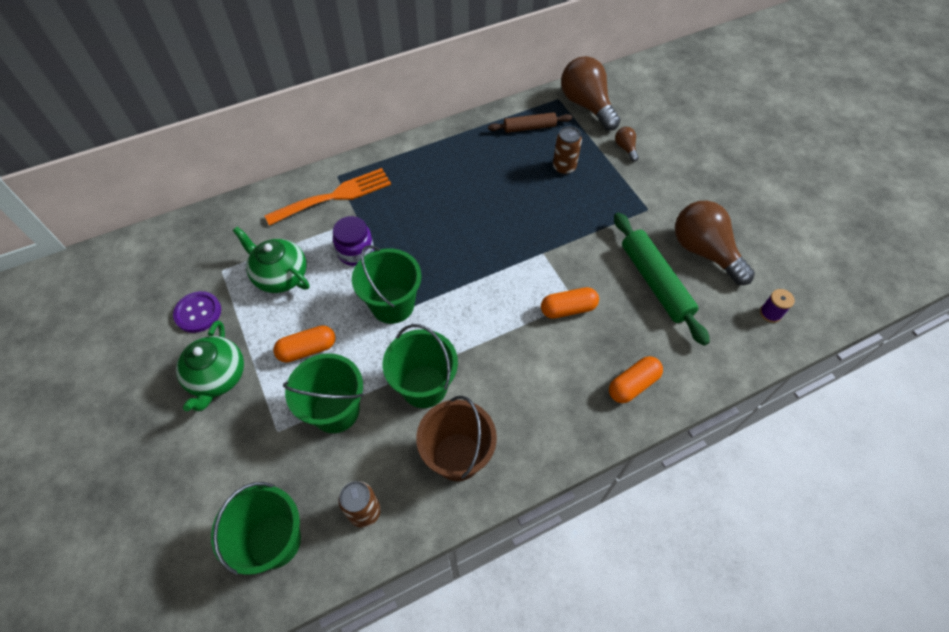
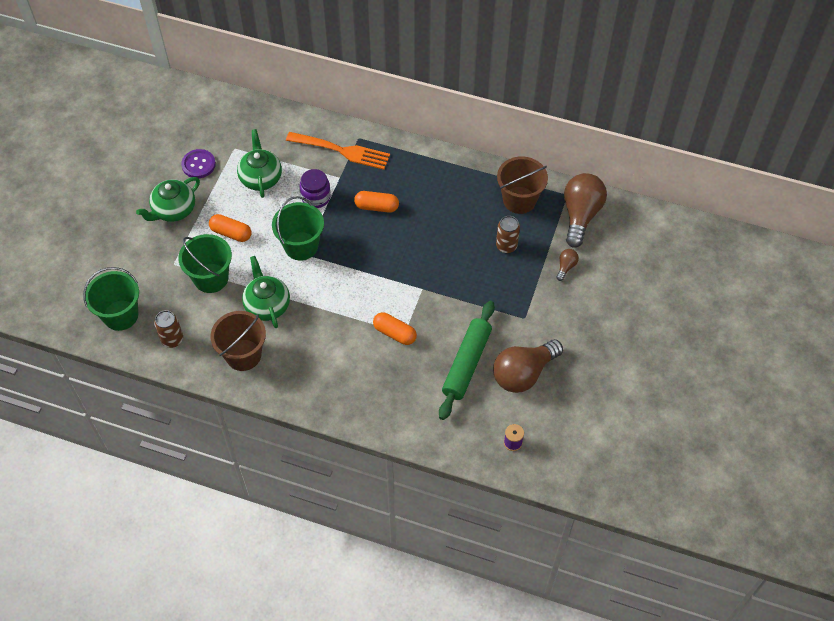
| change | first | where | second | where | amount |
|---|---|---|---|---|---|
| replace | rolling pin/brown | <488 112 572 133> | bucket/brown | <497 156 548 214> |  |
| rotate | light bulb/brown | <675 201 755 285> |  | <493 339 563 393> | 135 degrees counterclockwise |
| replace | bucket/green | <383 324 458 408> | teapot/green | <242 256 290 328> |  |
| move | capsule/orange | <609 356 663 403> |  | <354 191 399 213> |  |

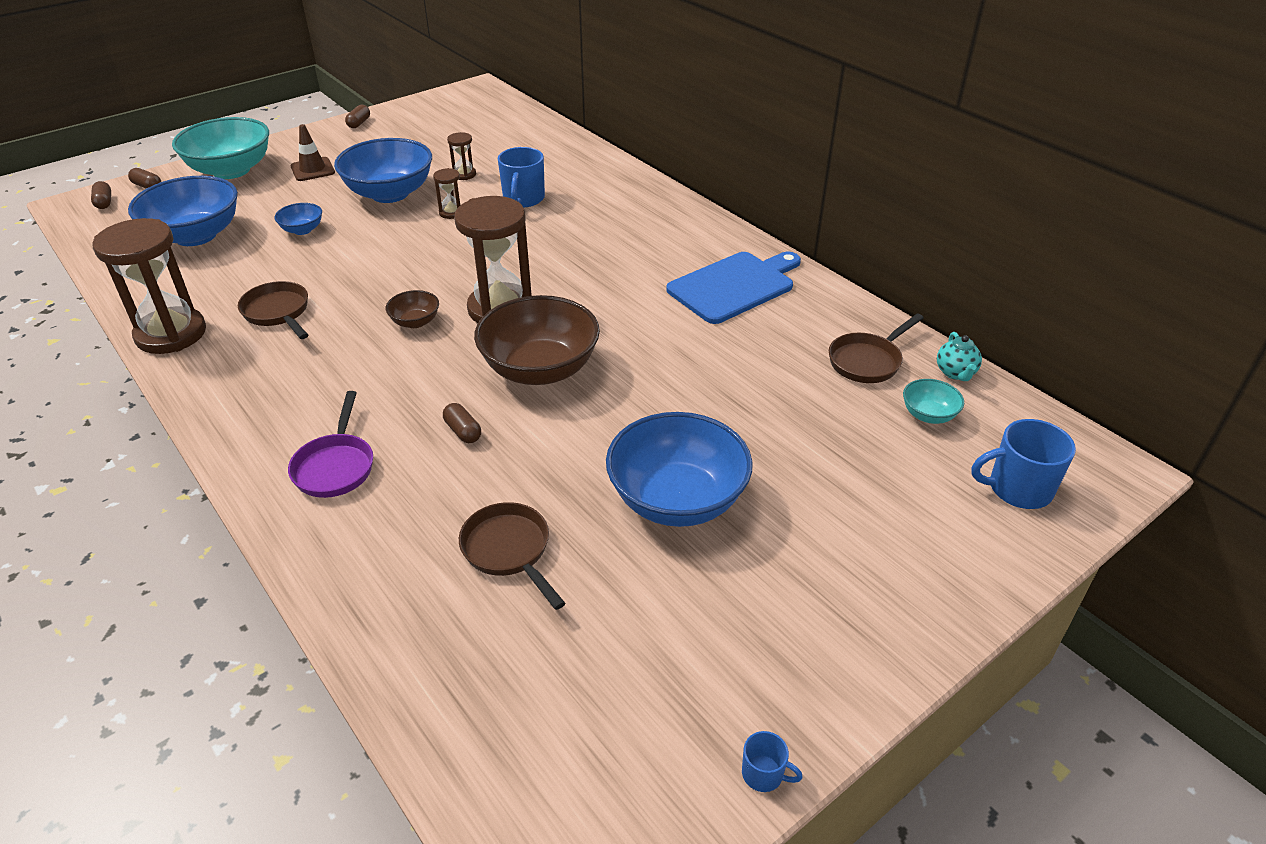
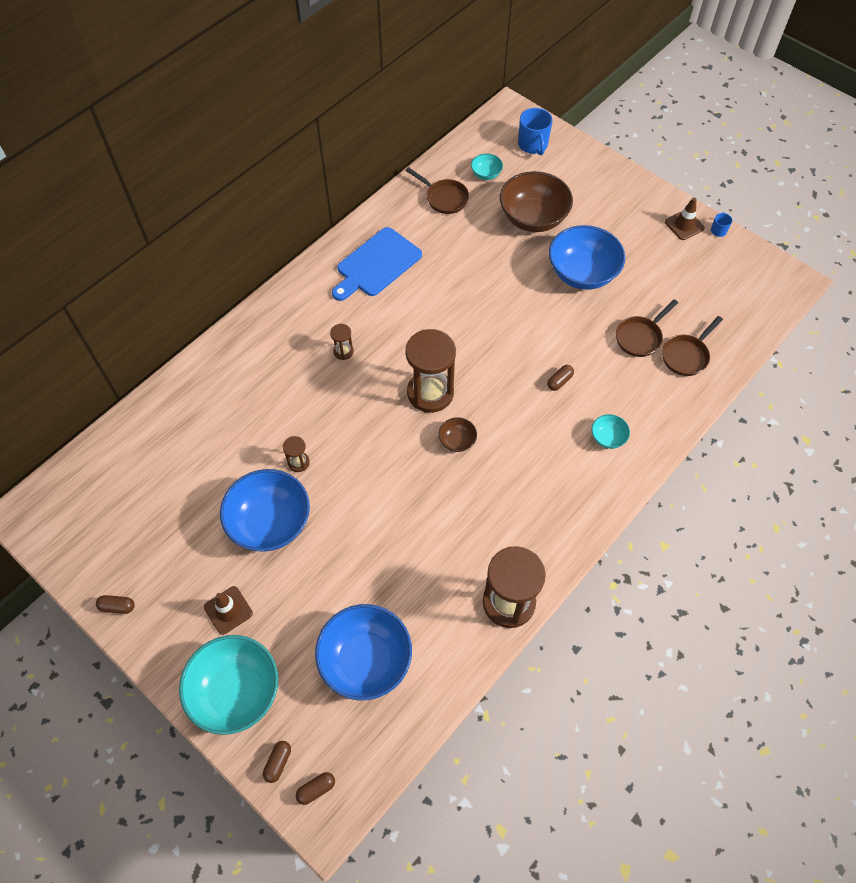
| change | first | where | second | where | amount |
|---|---|---|---|---|---|
| move | hourglass/brown | <447 132 476 180> |  | <330 324 354 360> |  |
| delete | mug/blue | <498 147 545 207> |  |  |  |
| delete | bowl/blue | <275 203 322 235> |  |  |  |
| rotate | cutting board/blue | <666 252 801 324> |  | <332 227 422 301> | 90 degrees counterclockwise |
| move | pan/brown | <238 281 308 339> |  | <662 316 723 376> |  |
| move | bowl/brown | <474 295 600 385> |  | <500 171 573 232> |  |
| delete | teapot/turquoise | <937 332 982 381> |  |  |  |
| replace | pan/purple | <288 391 373 498> | bowl/turquoise | <591 414 630 449> |  |
| insert |  |  | traffic cone/brown | <665 197 705 240> |  |

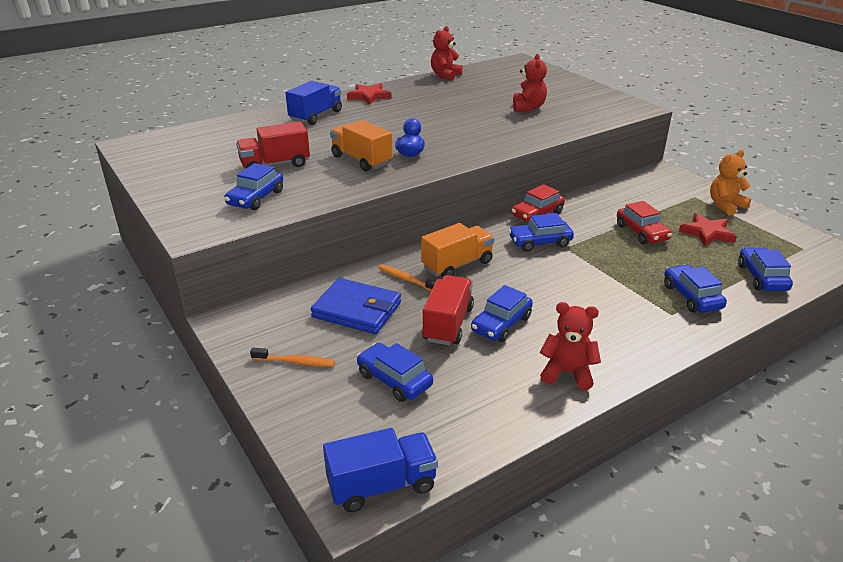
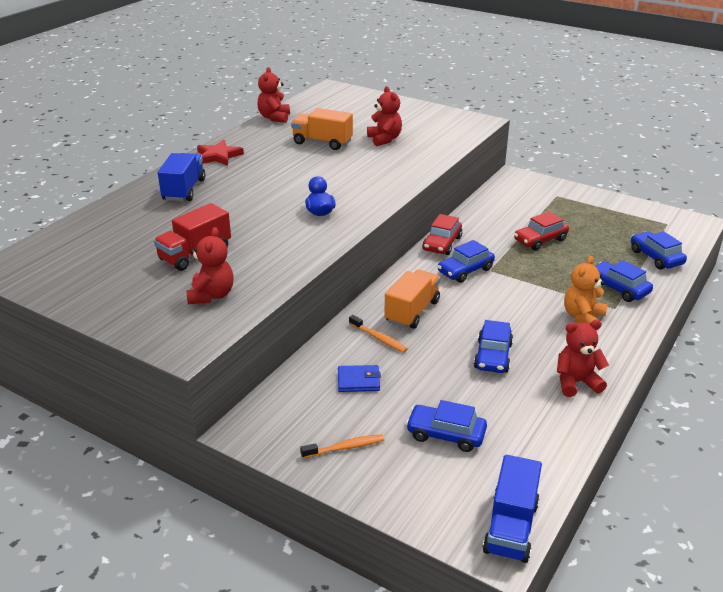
| change | first | where | second | where | amount |
|---|---|---|---|---|---|
| move | truck/orange | <330 120 393 171> |  | <291 108 353 150> |  |
| move | teddy bear/orange | <710 150 751 216> |  | <564 256 607 324> |  |
| replace | car/blue | <224 163 283 210> | teddy bear/red | <187 227 234 304> |  |
| rotate | car/red | <617 201 672 245> |  | <514 212 569 250> | 105 degrees clockwise |
| delete | star/red | <679 213 737 246> |  |  |  |
| rotate | toothbrush/orange | <379 265 435 291> |  | <349 315 407 353> | 150 degrees counterclockwise |
| delete | truck/red | <422 275 474 345> |  |  |  |
| resize | wallet/blue | <311 278 401 334> |  | <338 365 381 392> | x0.56 |
| rotate | truck/blue | <323 428 438 512> |  | <483 455 542 563> | 150 degrees clockwise |

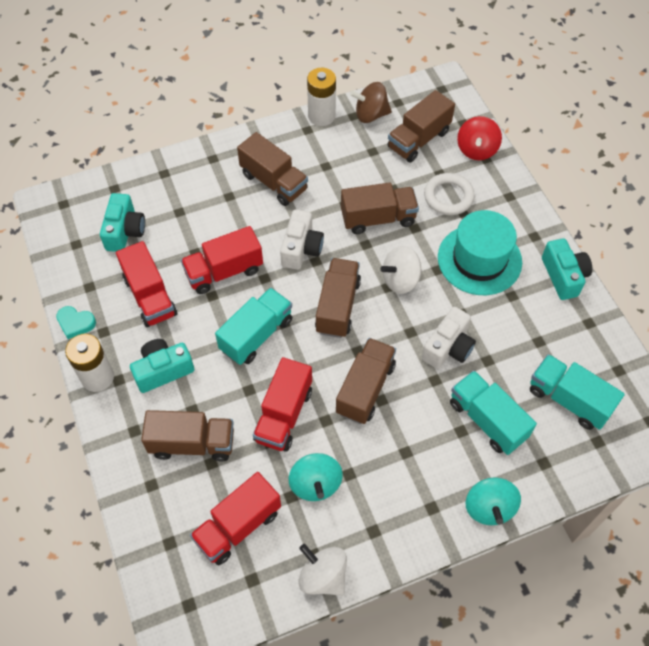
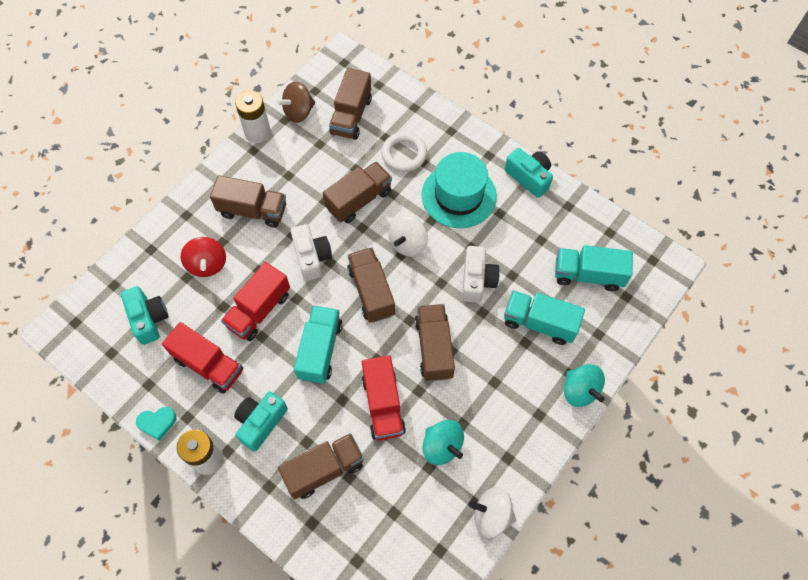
| change | first | where | second | where | amount |
|---|---|---|---|---|---|
| move | spinning top/red | <457 116 502 160> |  | <181 237 226 277> |  |
| delete | truck/red | <190 472 281 565> |  |  |  |

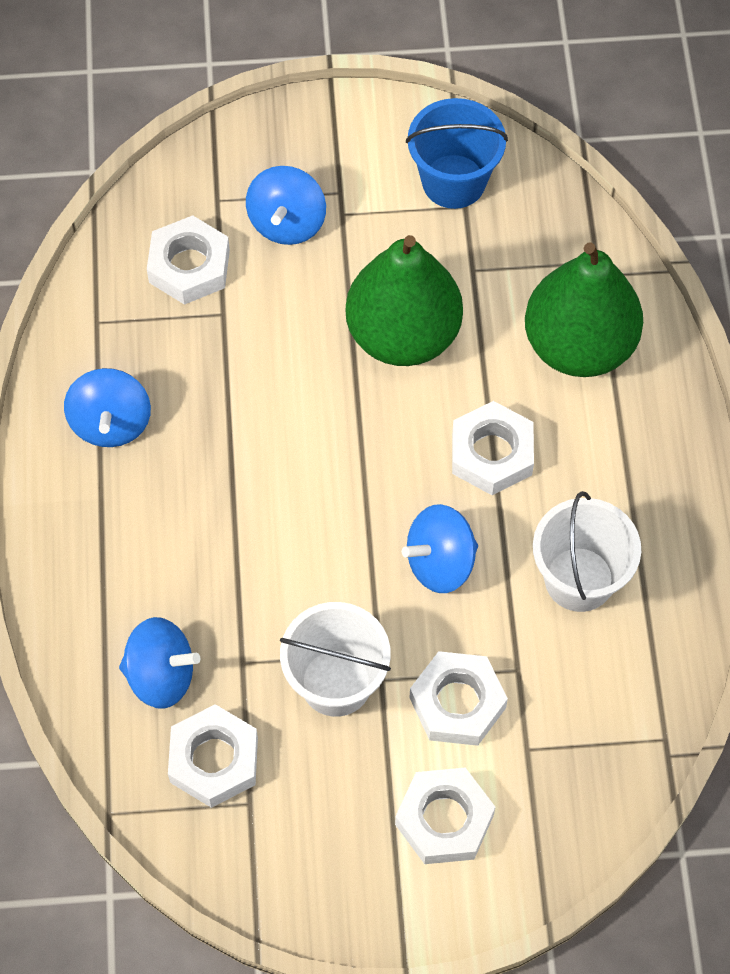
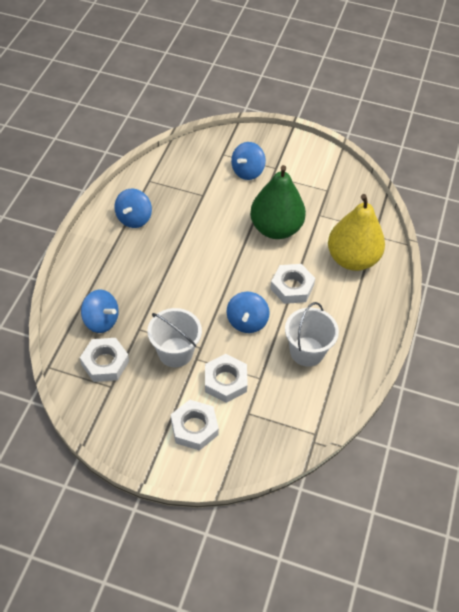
| change | first | where | second | where | amount |
|---|---|---|---|---|---|
| delete | bucket/blue | <406 98 508 209> |  |  |  |
| delete | nut/white | <147 215 230 305> |  |  |  |
| recolor | pear/green | <525 242 643 377> | pear/yellow | <328 194 385 271> |  |
| rotate | spinning top/blue | <402 504 478 593> |  | <227 292 270 333> | 75 degrees counterclockwise |

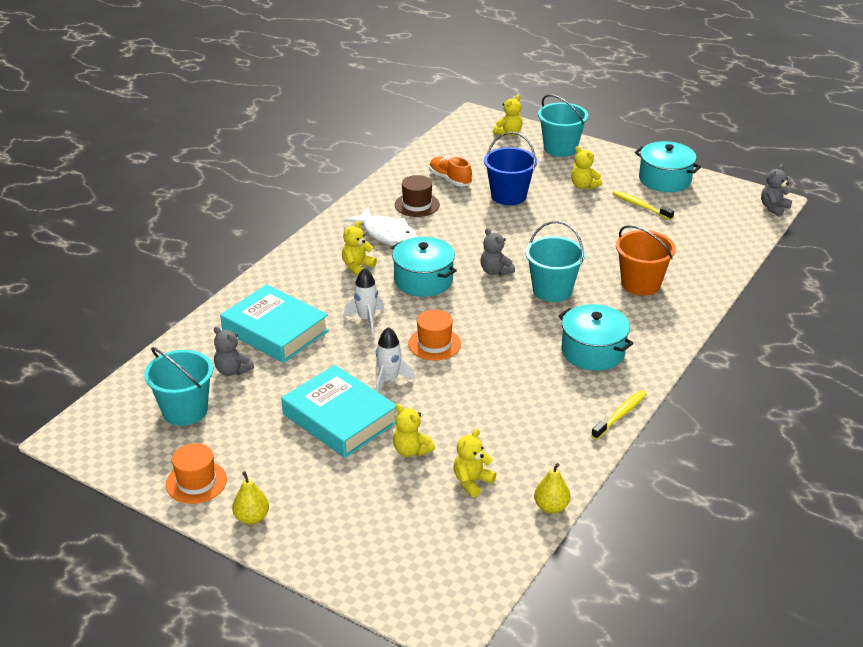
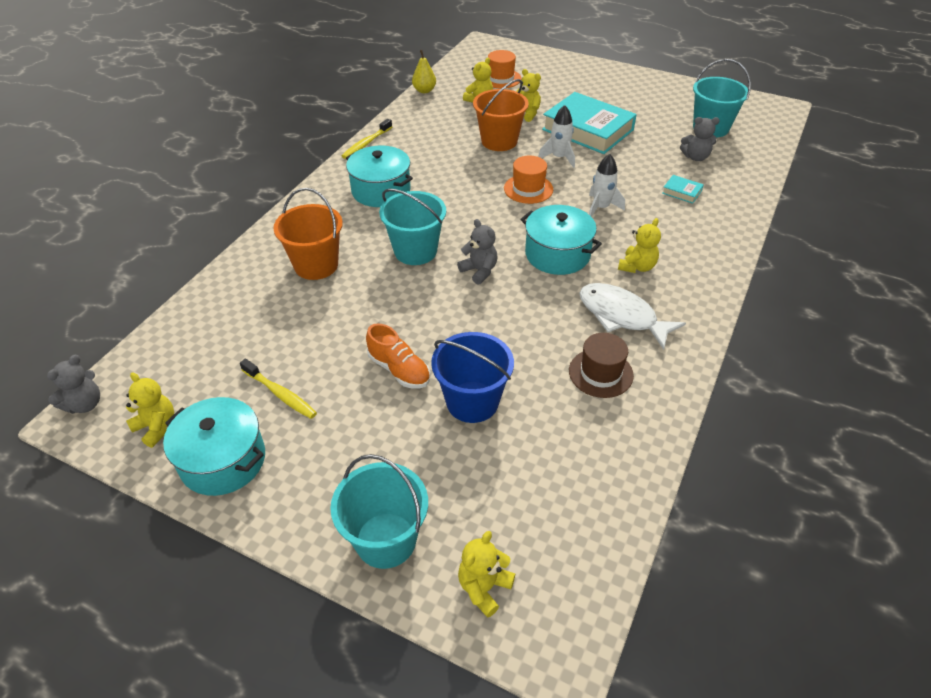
| change | first | where | second | where | amount |
|---|---|---|---|---|---|
| move | teddy bear/yellow | <571 146 602 189> |  | <126 372 174 448> |  |
| move | shoe/orange | <429 157 472 187> |  | <366 323 430 388> |  |
| resize | book/turquoise | <220 284 329 363> |  | <662 175 704 204> | x0.40 |
| rotate | teddy bear/grey | <214 326 254 376> |  | <680 117 720 161> | 150 degrees clockwise |
| move | hat/orange | <166 443 227 504> |  | <488 50 521 88> |  |
| delete | pear/yellow | <232 471 269 525> |  |  |  |
| insert |  |  | bucket/orange | <473 79 529 151> |  |

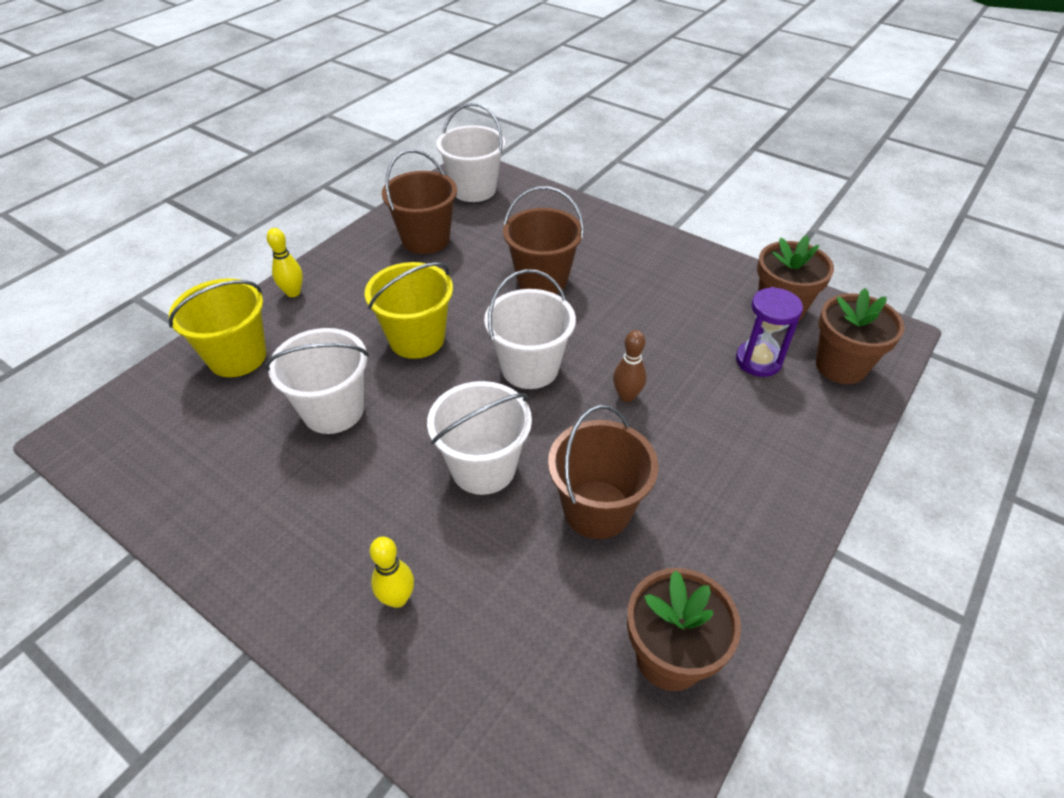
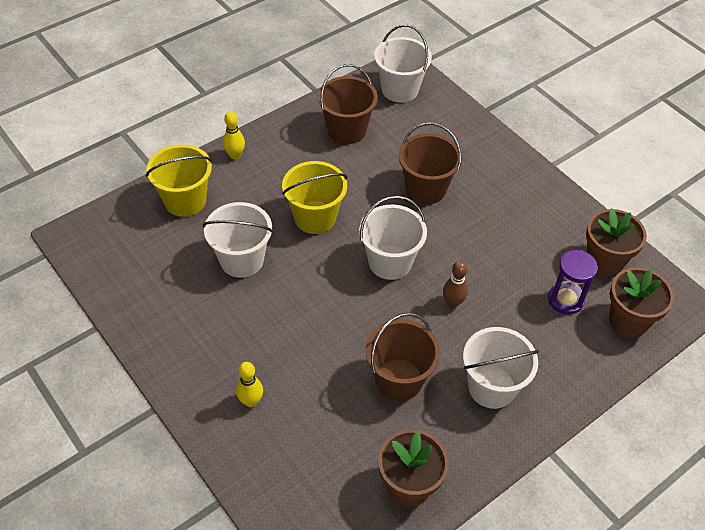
| change | first | where | second | where | amount |
|---|---|---|---|---|---|
| move | bucket/white | <427 381 532 495> |  | <463 327 539 409> |  |

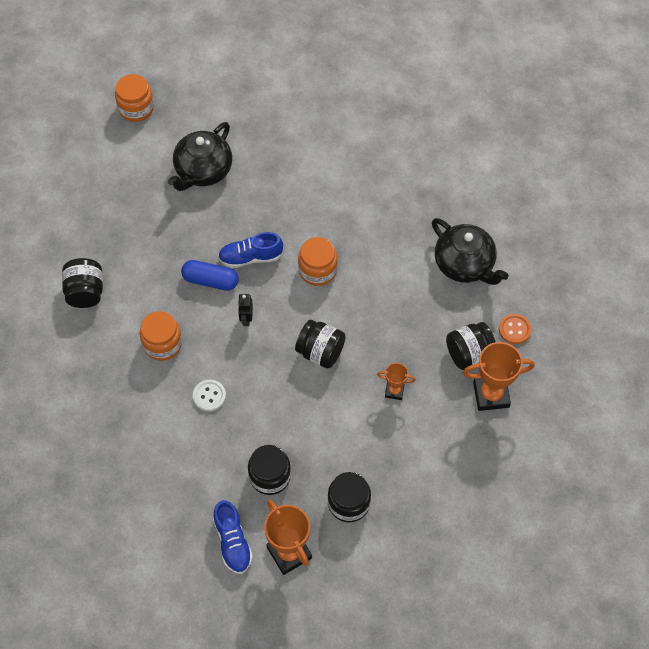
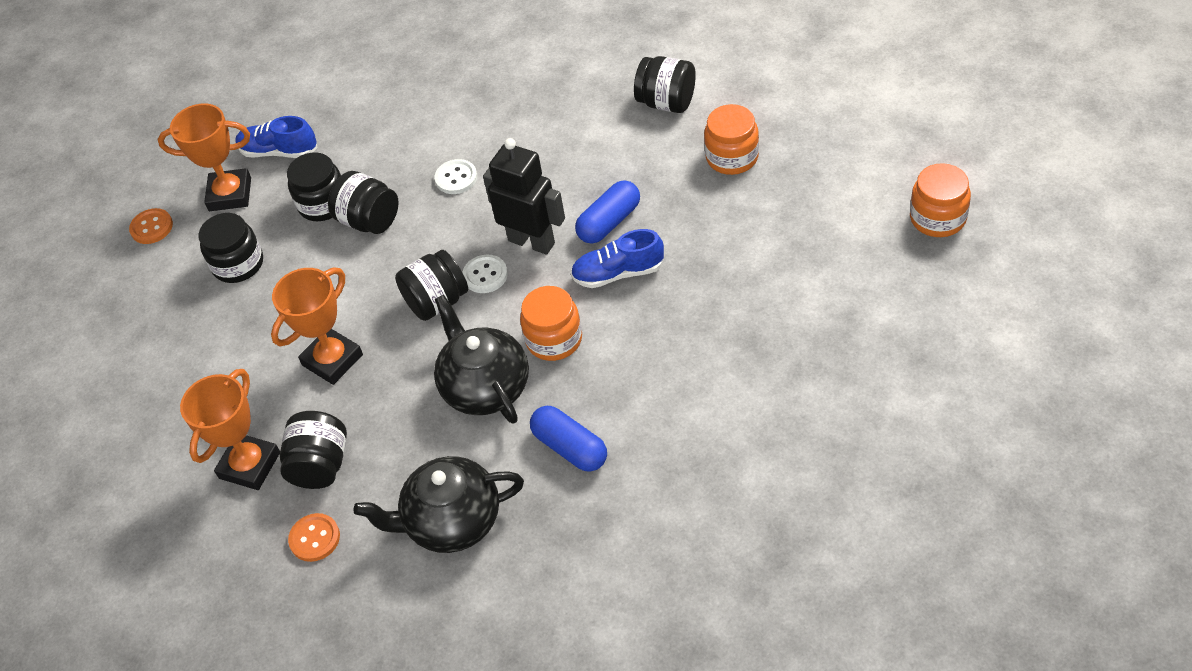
| change | first | where | second | where | amount |
|---|---|---|---|---|---|
| move | teapot/black | <168 122 232 191> |  | <434 295 529 424> |  |
| rotate | shoe/blue | <218 232 283 268> |  | <571 229 664 288> | 120 degrees counterclockwise |
| resize | robot/black | <238 294 253 326> |  | <483 138 565 255> | x2.10 |
| move | jar/orange | <140 311 182 361> |  | <704 104 759 175> |  |
| resize | trophy/orange | <377 363 416 400> |  | <271 267 363 385> | x1.83 |
| insert |  |  | jar/black | <328 171 399 234> |  |
| insert |  |  | button/orange | <129 208 173 244> |  |
| insert |  |  | button/white | <462 255 508 293> |  |
| insert |  |  | capsule/blue | <530 406 607 472> |  |

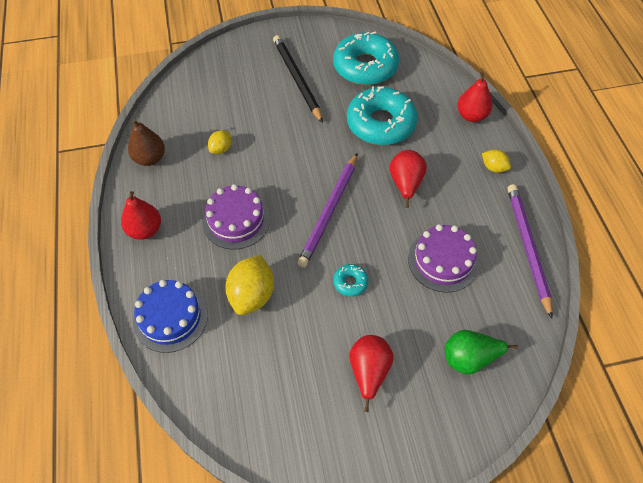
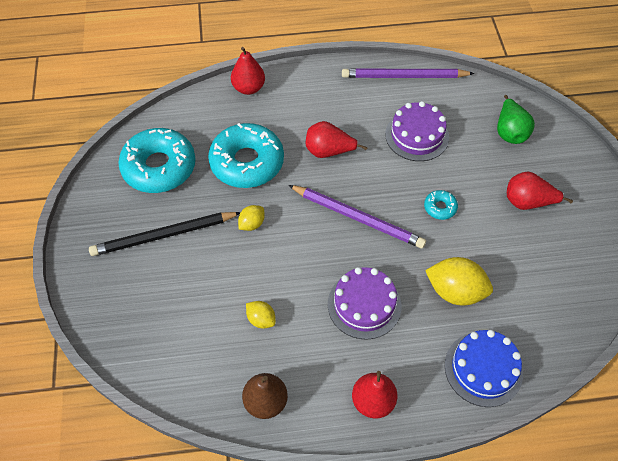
| change | first | where | second | where | amount |
|---|---|---|---|---|---|
| move | lemon/yellow | <482 149 511 173> |  | <238 205 265 231> |  |

